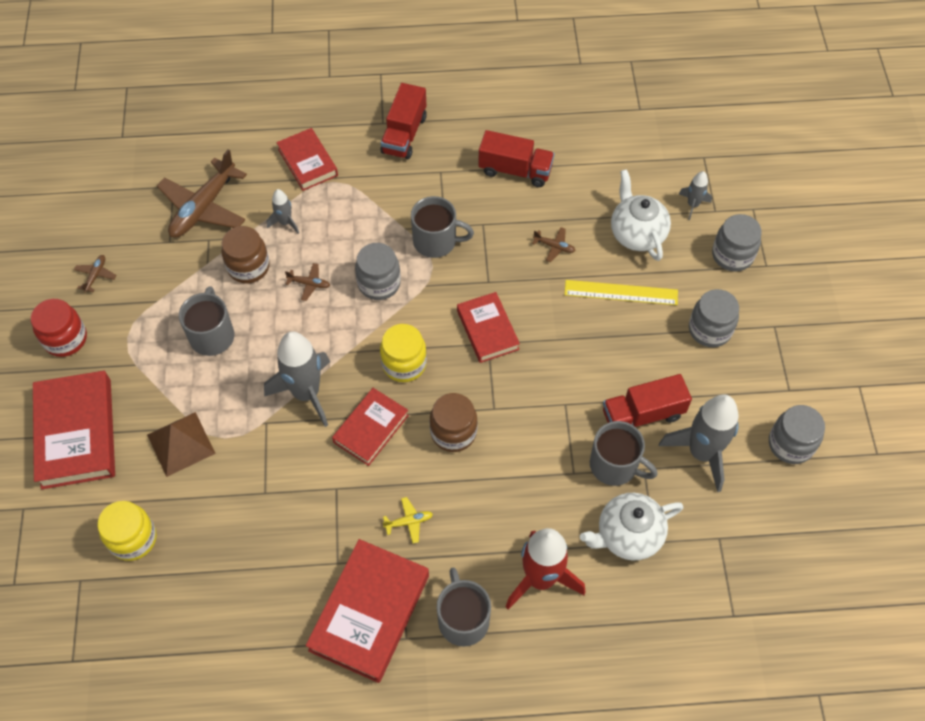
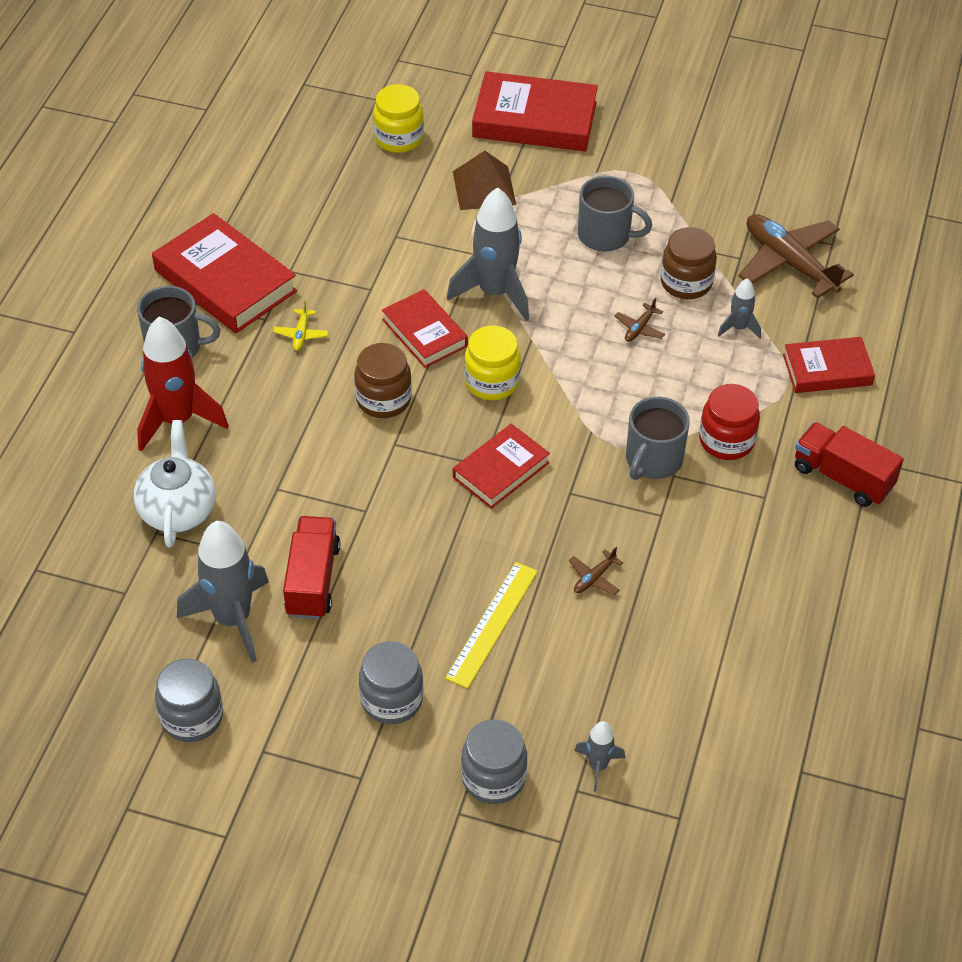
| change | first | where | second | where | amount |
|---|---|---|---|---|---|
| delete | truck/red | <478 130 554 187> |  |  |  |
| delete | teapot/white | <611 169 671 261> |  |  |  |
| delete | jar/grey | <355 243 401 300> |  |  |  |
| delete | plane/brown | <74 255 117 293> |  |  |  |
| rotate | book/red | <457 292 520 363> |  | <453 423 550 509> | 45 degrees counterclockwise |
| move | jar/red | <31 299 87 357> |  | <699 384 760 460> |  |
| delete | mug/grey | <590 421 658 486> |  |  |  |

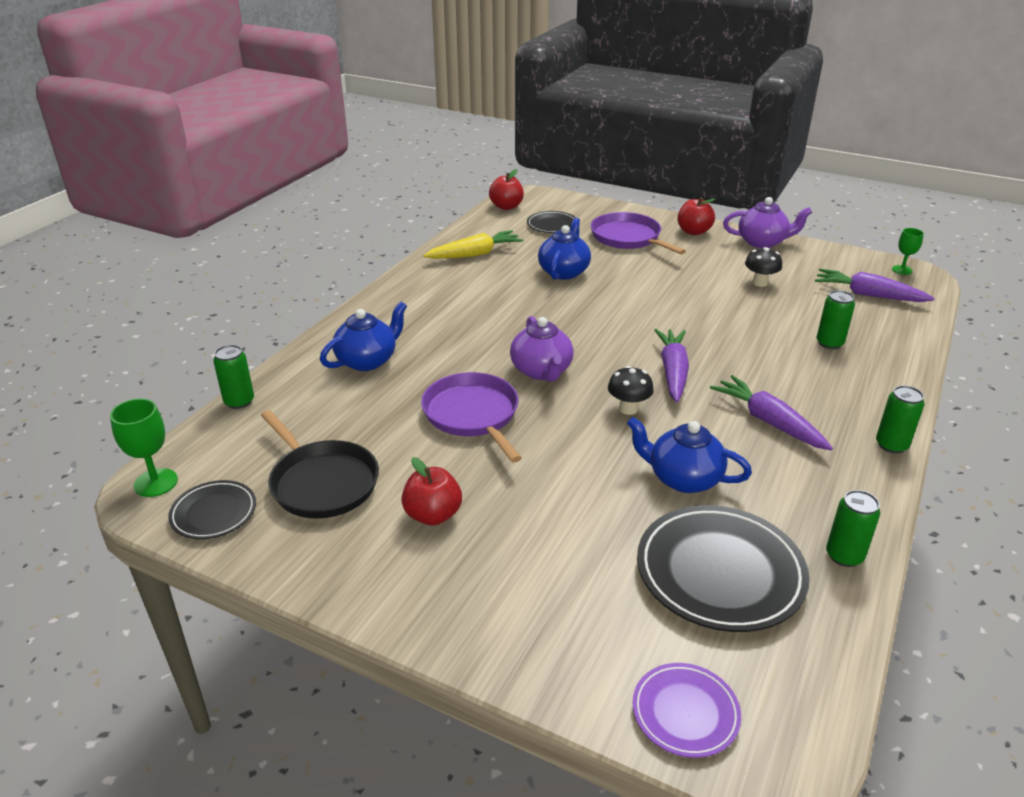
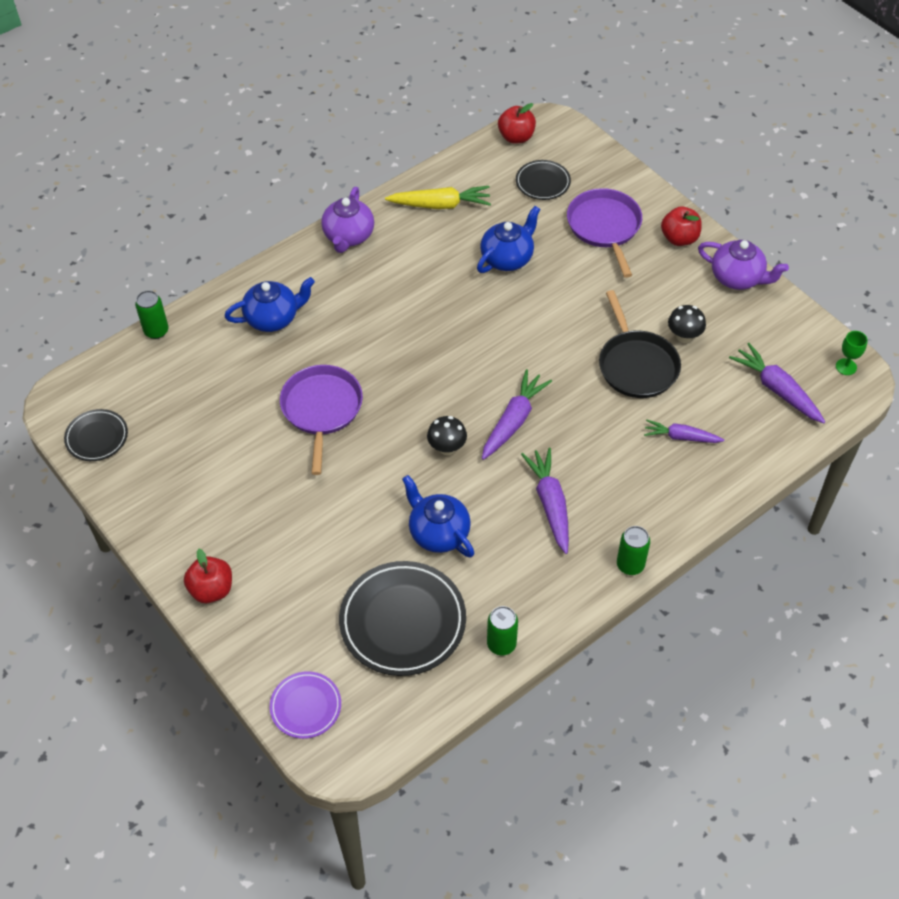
| change | first | where | second | where | amount |
|---|---|---|---|---|---|
| replace | can/green | <816 290 855 349> | carrot/purple | <644 419 724 443> |  |
| move | teapot/purple | <510 316 574 382> |  | <321 187 374 253> |  |
| delete | goblet/green | <110 399 178 497> |  |  |  |
| move | pan/black | <261 410 379 519> |  | <599 290 681 398> |  |
| move | apple/red | <401 457 462 526> |  | <184 549 232 603> |  |

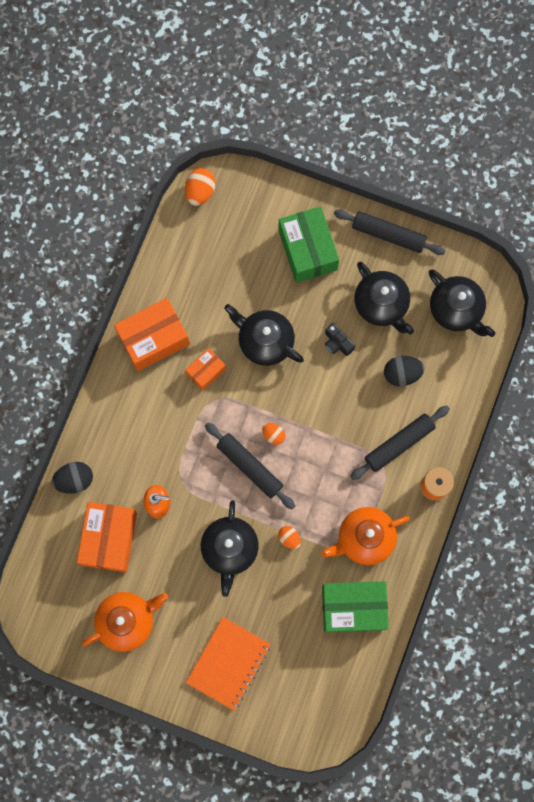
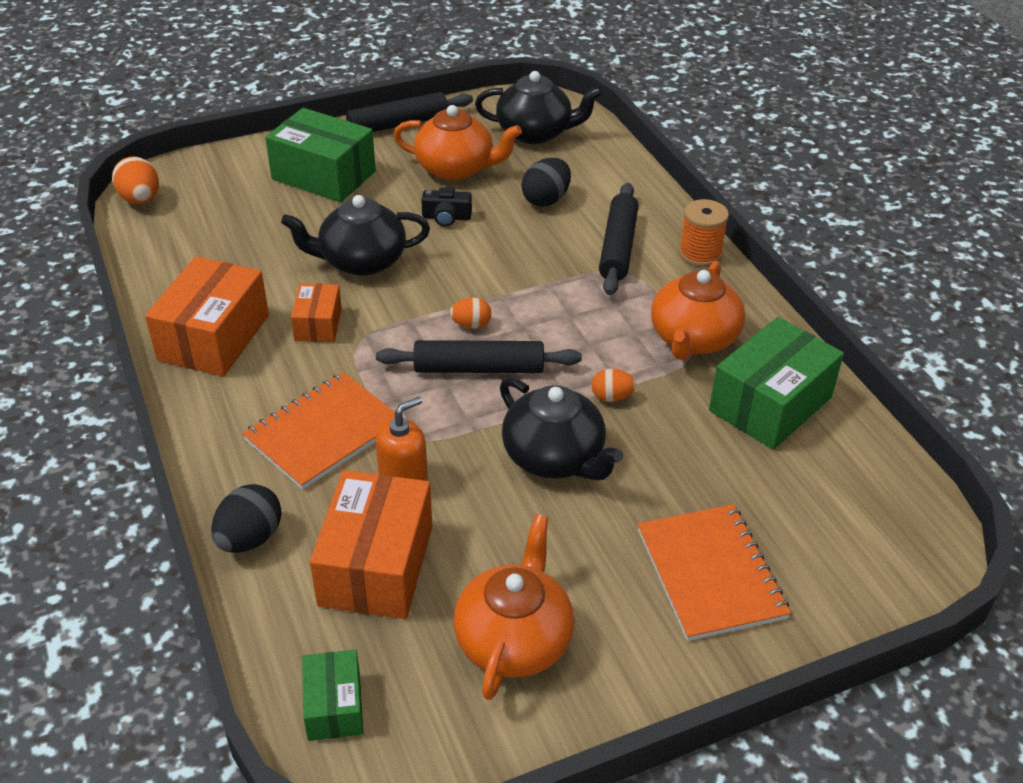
| change | first | where | second | where | amount |
|---|---|---|---|---|---|
| recolor | teapot/black | <354 262 414 335> | teapot/orange | <393 105 522 180> |  |
| rotate | box/orange | <77 502 137 572> |  | <310 470 432 619> | 45 degrees clockwise |
| insert |  |  | notebook/orange | <242 372 395 490> |  |
| insert |  |  | box/green | <302 649 363 741> |  |

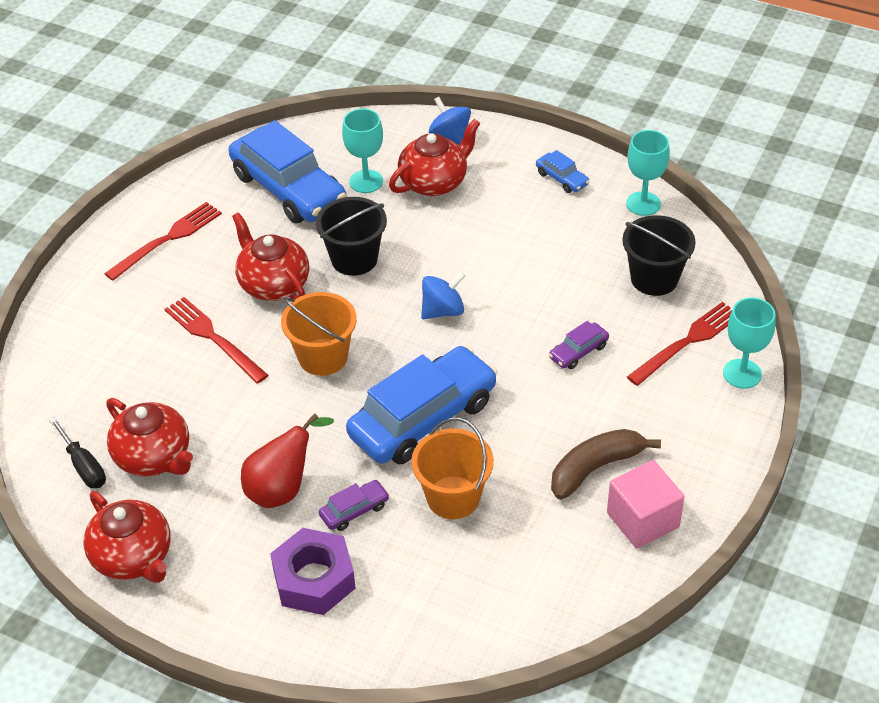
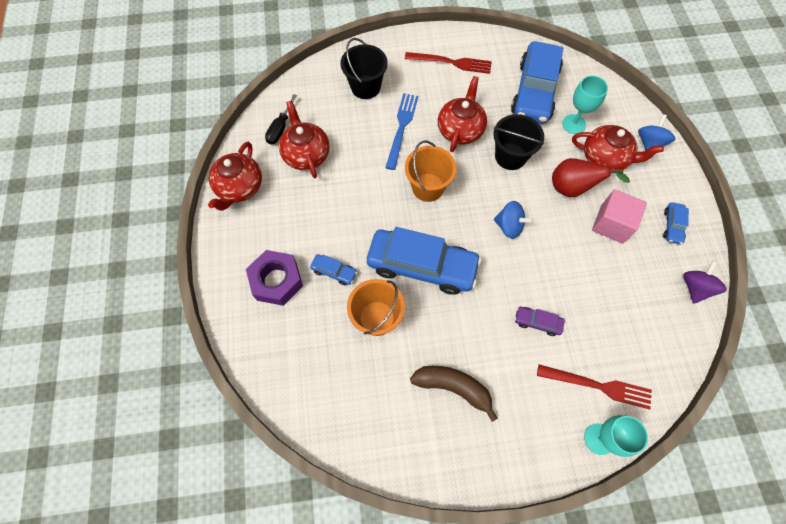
| change | first | where | second | where | amount |
|---|---|---|---|---|---|
| replace | goblet/turquoise | <626 130 670 216> | spinning top/purple | <683 261 727 304> |  |
| move | bucket/black | <622 215 696 296> |  | <341 38 388 99> |  |
| recolor | fork/red | <164 297 269 384> | fork/blue | <385 93 418 170> |  |
| rotate | teapot/red | <107 398 193 476> |  | <279 101 329 178> | 150 degrees clockwise |
| move | pear/red | <241 413 334 508> |  | <552 158 630 197> |  |
| move | cube/pink | <607 460 685 549> |  | <592 190 647 243> |  |
| recolor | car/purple | <319 480 389 531> | car/blue | <310 254 357 285> |  |

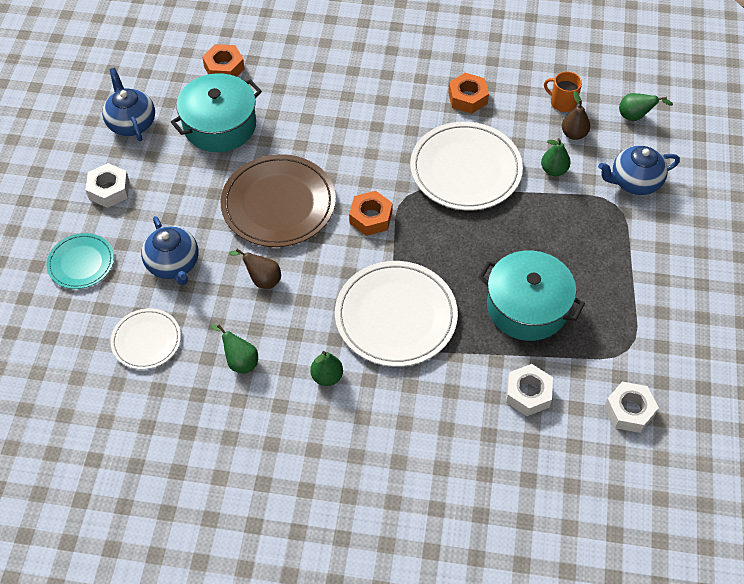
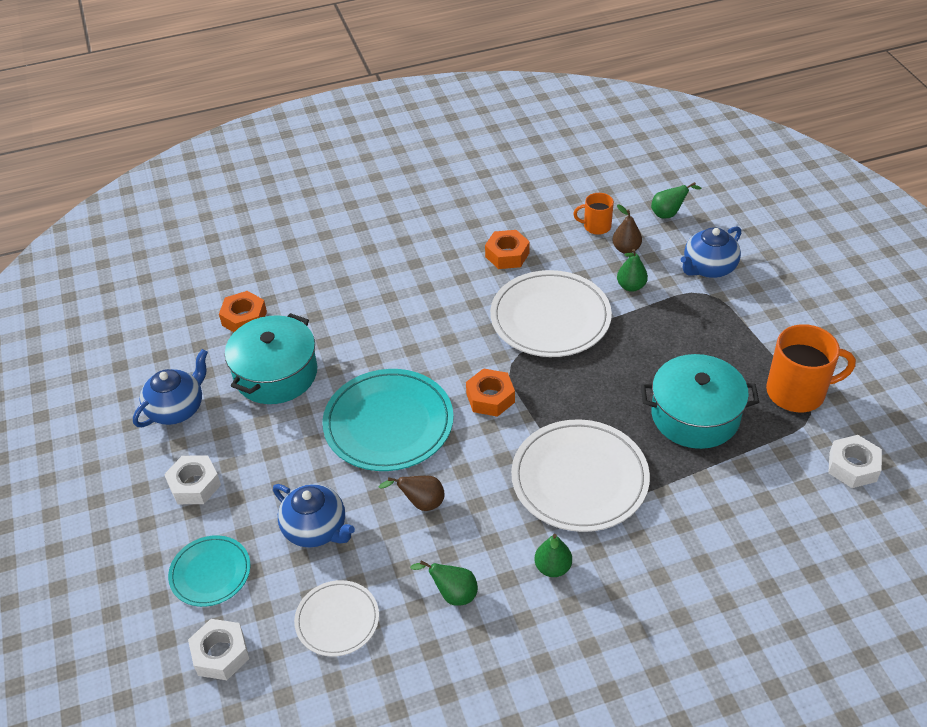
| change | first | where | second | where | amount |
|---|---|---|---|---|---|
| rotate | teapot/blue | <102 68 155 141> |  | <133 349 208 427> | 90 degrees clockwise |
| recolor | plate/brown | <220 154 336 247> | plate/turquoise | <322 369 454 471> |  |
| move | nut/white | <506 364 553 416> |  | <188 619 249 680> |  |
| insert |  |  | mug/orange | <766 324 856 412> |  |

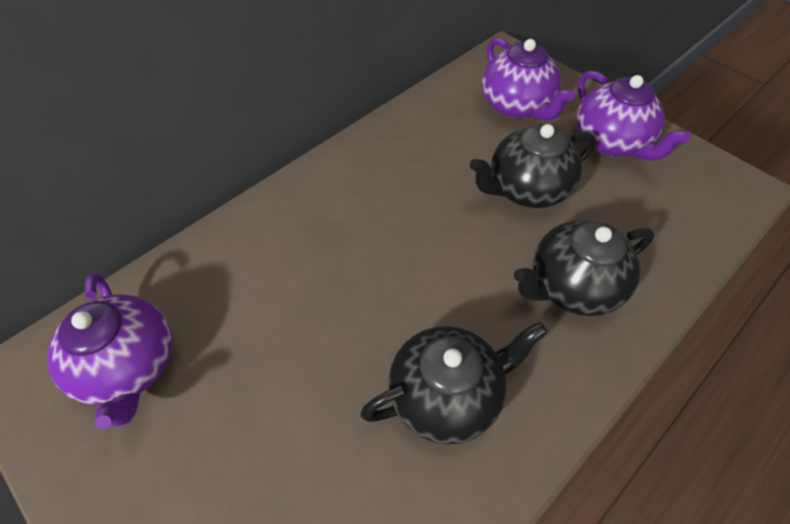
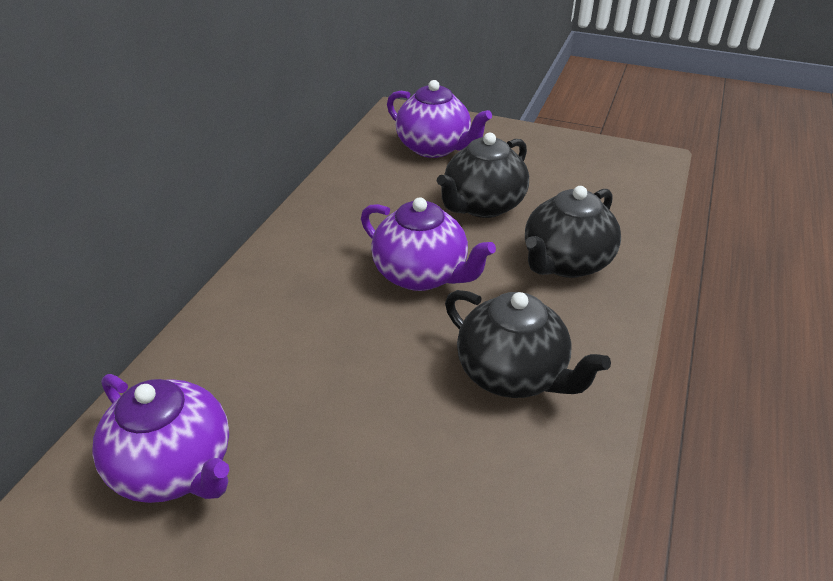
| change | first | where | second | where | amount |
|---|---|---|---|---|---|
| move | teapot/purple | <577 71 691 160> |  | <361 197 496 291> |  |
| rotate | teapot/black | <360 322 548 444> |  | <445 290 611 398> | 90 degrees clockwise |

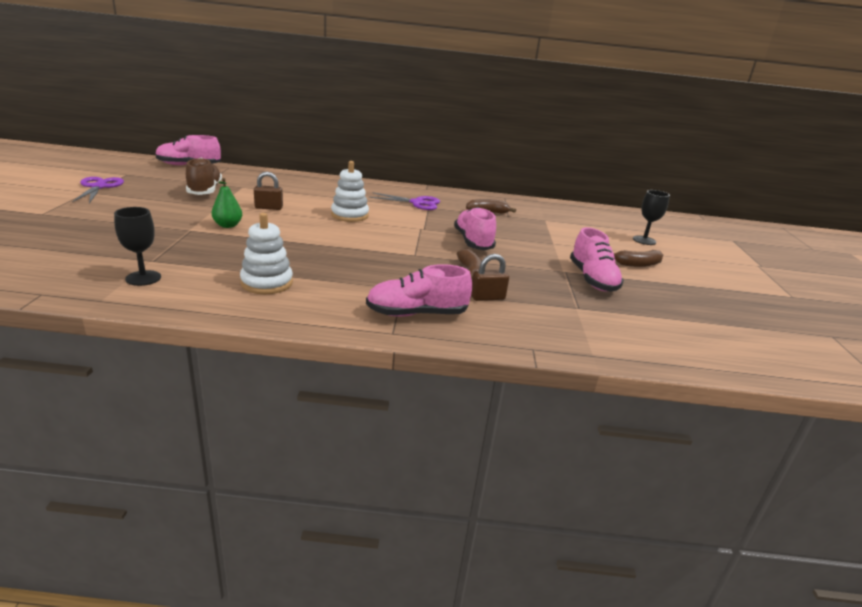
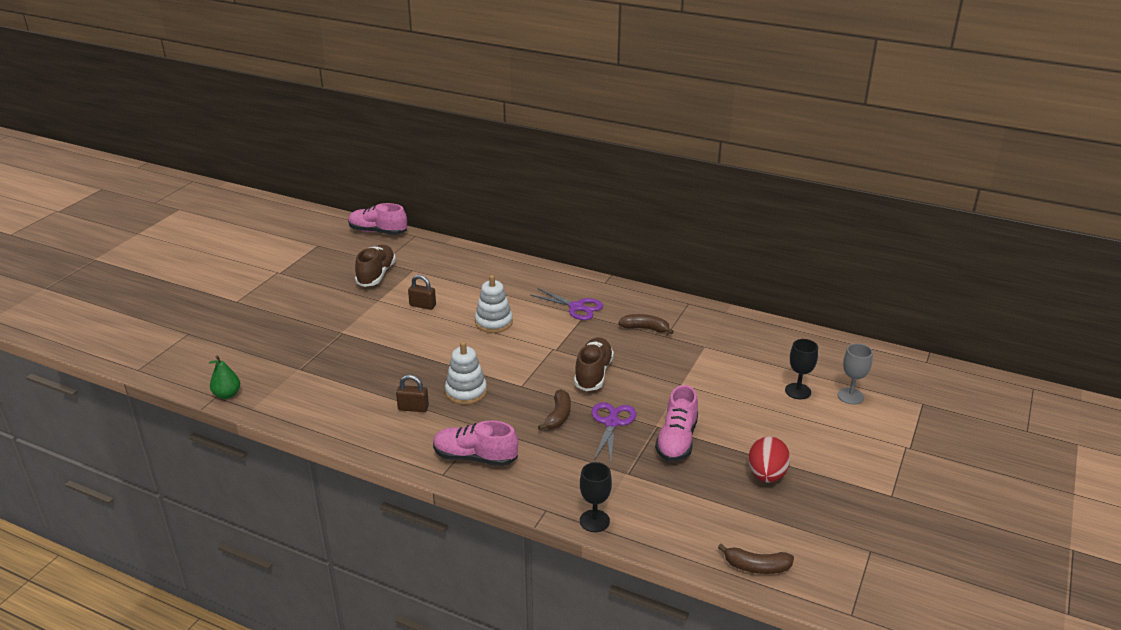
| change | first | where | second | where | amount |
|---|---|---|---|---|---|
| move | scissors/purple | <72 177 124 203> |  | <592 402 636 462> |  |
| move | pear/green | <212 178 242 228> |  | <209 355 240 399> |  |
| move | goblet/black | <114 207 161 286> |  | <580 462 612 532> |  |
| recolor | shoe/pink | <454 207 496 250> | shoe/brown | <574 337 614 391> |  |
| move | stacking toy/white | <240 213 293 294> |  | <445 341 487 405> |  |
| move | banana/brown | <614 250 663 267> |  | <718 544 794 574> |  |
| move | padlock/brown | <471 254 509 301> |  | <396 375 429 412> |  |
| insert |  |  | goblet/grey | <837 344 873 405> |  |
| insert |  |  | egg/red | <748 436 790 483> |  |

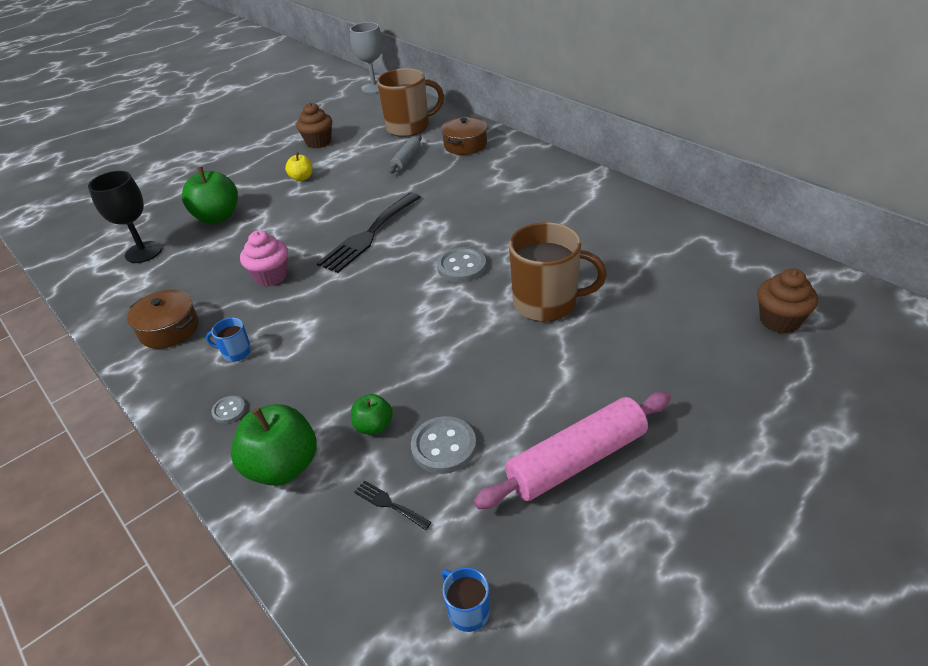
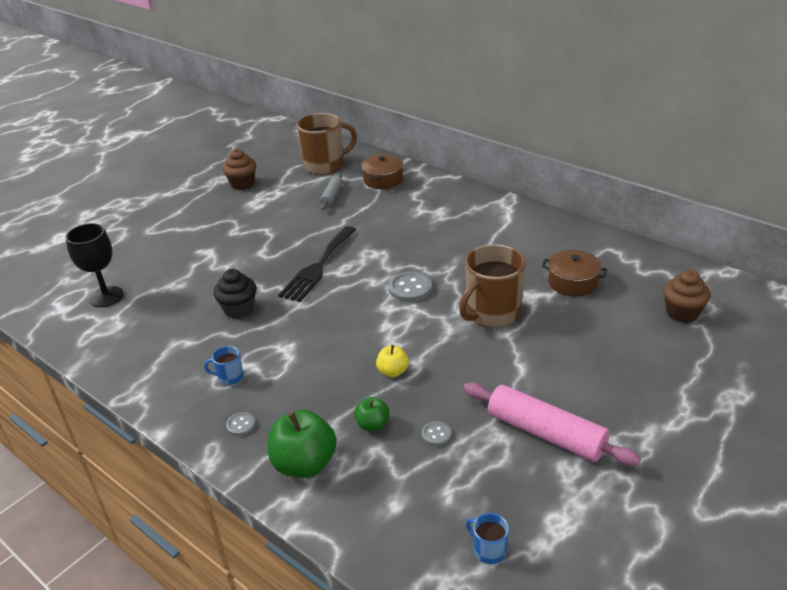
| change | first | where | second | where | amount |
|---|---|---|---|---|---|
| delete | goblet/grey | <350 22 383 93> |  |  |  |
| move | apple/yellow | <285 152 312 181> |  | <376 345 409 377> |  |
| delete | apple/green | <182 167 238 224> |  |  |  |
| rotate | mug/brown | <509 222 607 322> |  | <459 244 526 328> | 135 degrees clockwise |
| recolor | cupcake/pink | <240 230 288 286> | cupcake/black | <213 269 257 319> |  |
| move | pot/brown | <127 289 199 349> |  | <542 250 607 296> |  |
| rotate | rolling pin/pink | <473 392 671 509> |  | <463 383 641 466> | 75 degrees clockwise |
| resize | button/grey | <411 416 476 474> |  | <422 421 451 446> | x0.55 |
| delete | fork/black | <354 480 432 530> |  |  |  |

